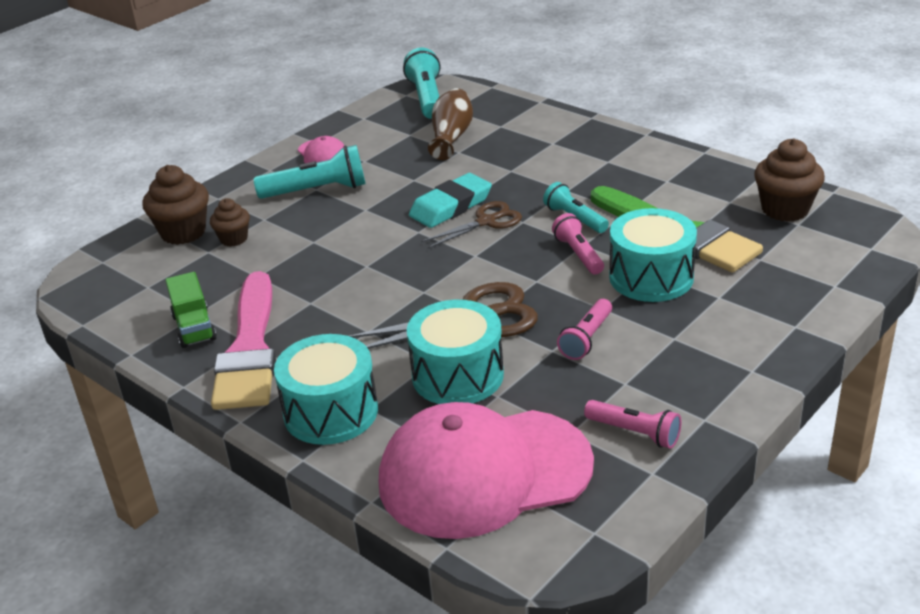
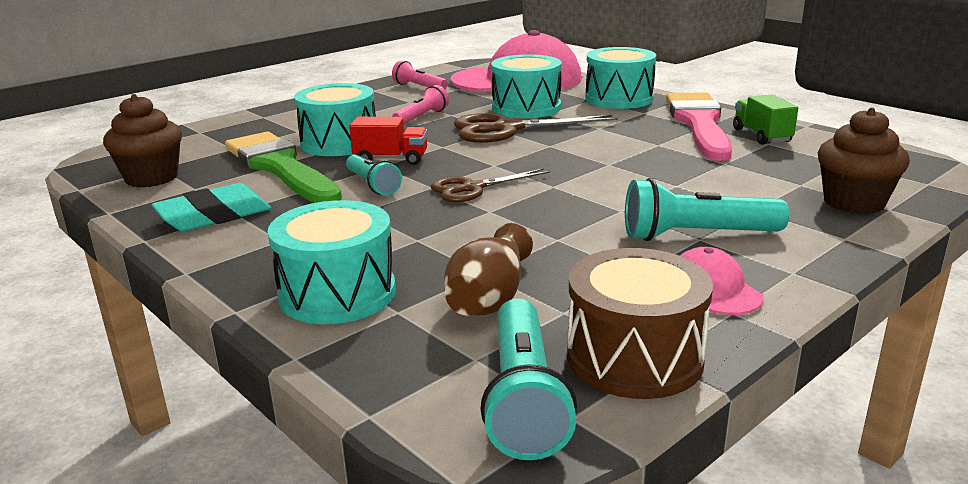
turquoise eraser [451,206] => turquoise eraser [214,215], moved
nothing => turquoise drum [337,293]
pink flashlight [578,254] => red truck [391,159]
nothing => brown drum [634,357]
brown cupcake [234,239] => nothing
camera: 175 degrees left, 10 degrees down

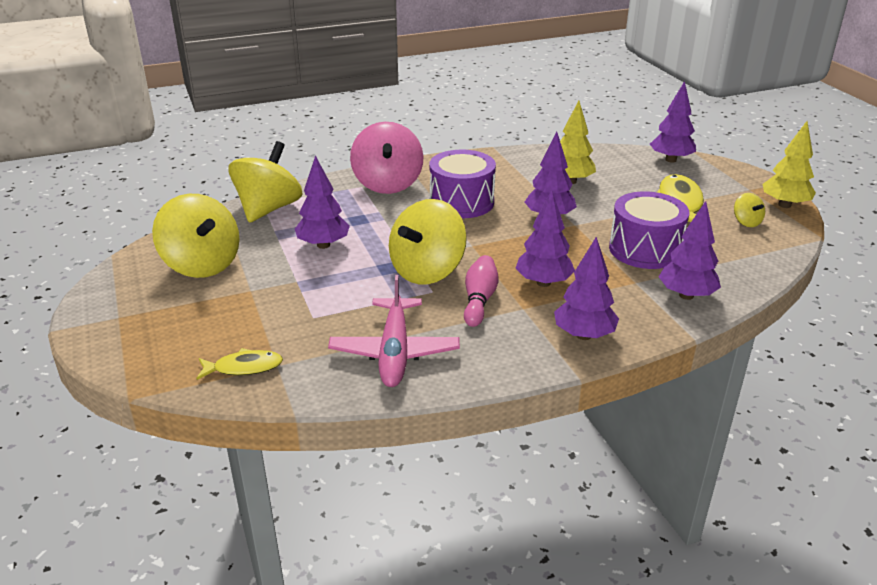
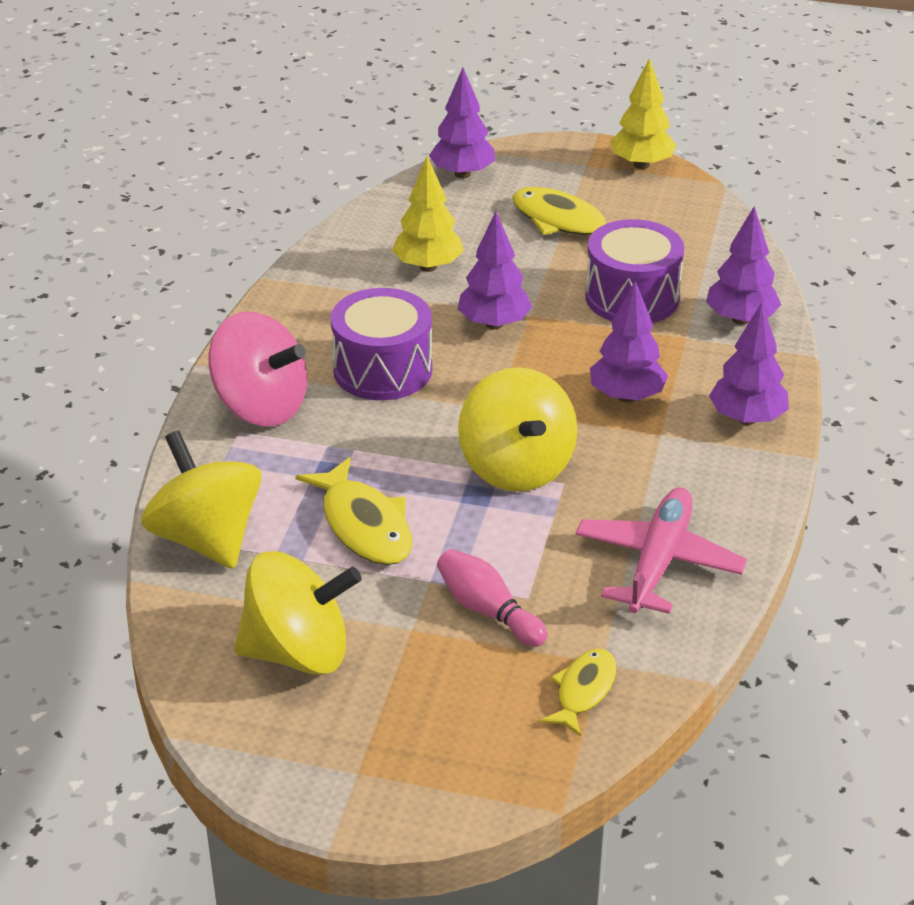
purple tree [323,245] => yellow fish [364,525]
pink bowling pin [479,300] => pink bowling pin [488,611], moved
pink plane [394,352] => pink plane [658,562], 105 degrees counterclockwise
yellow spinning top [746,222] => nothing
camera: 55 degrees left, 5 degrees up

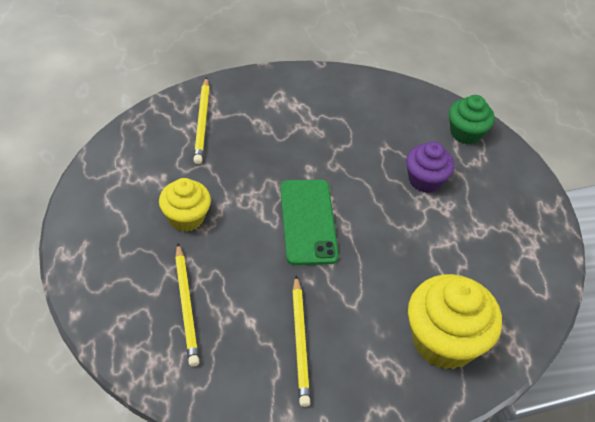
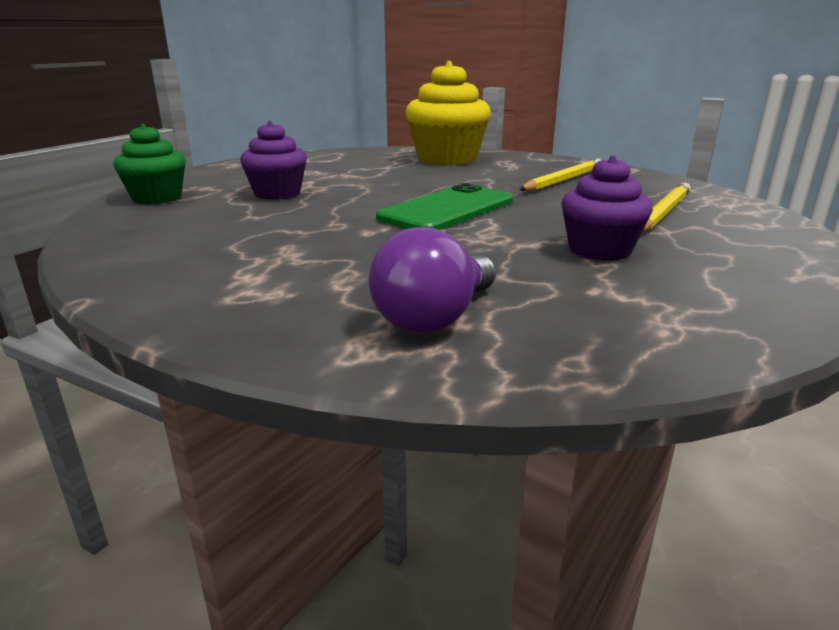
yellow pencil [202,122] => purple light bulb [435,318]
yellow cupcake [186,217] => purple cupcake [599,250]
camera: 130 degrees left, 25 degrees down

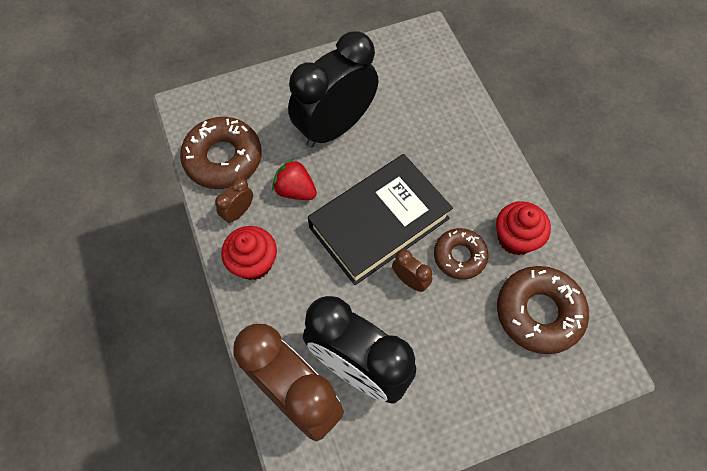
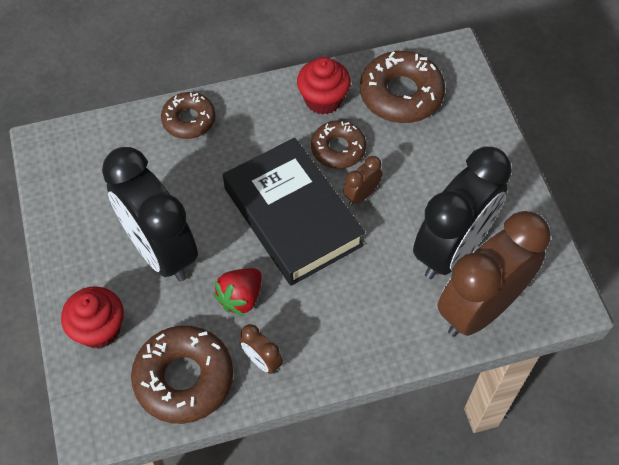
red cupcake [253,263] => red cupcake [99,329], moved
nothing => brown donut [189,120]
camera: 85 degrees left, 5 degrees down

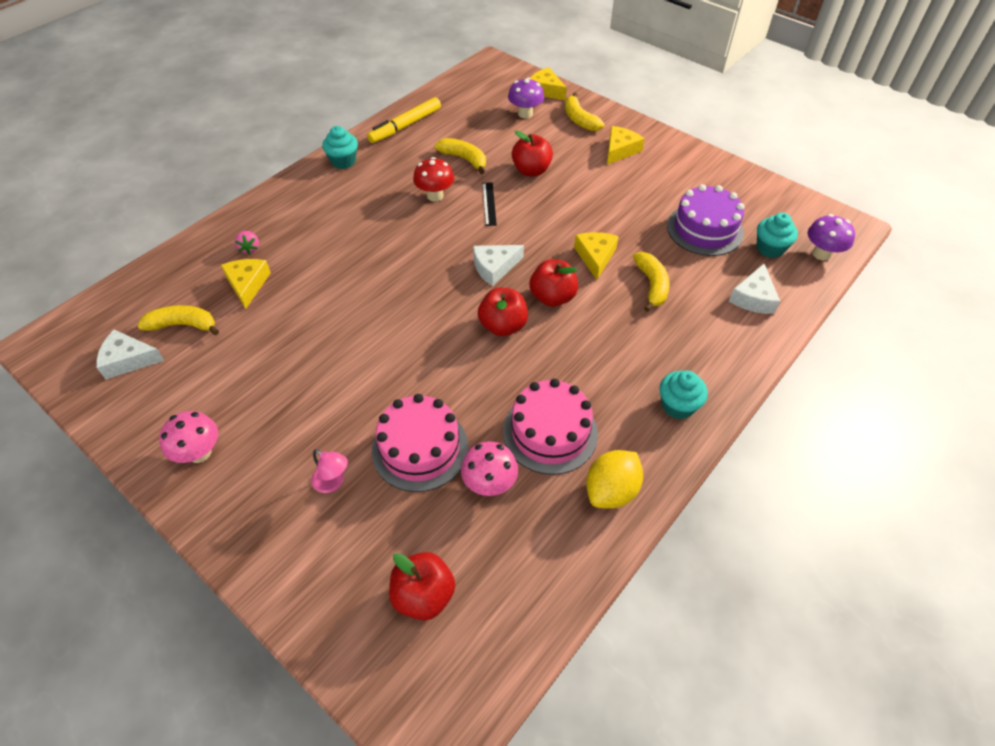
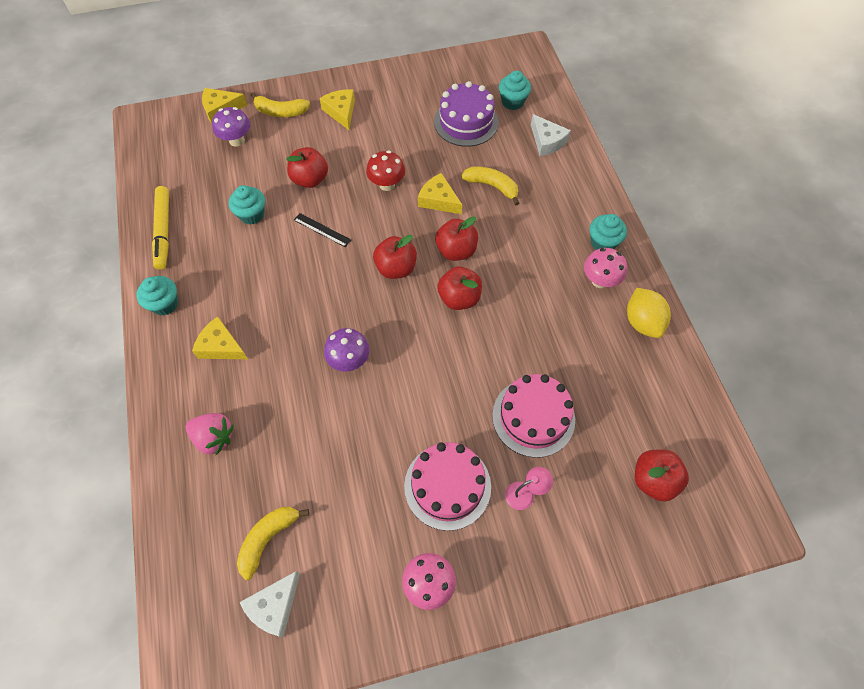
pink strawberry [250,248] => pink strawberry [214,438], x1.63
yellow cheese [247,284] => yellow cheese [221,346], moved
yellow banana [464,159] => turquoise cupcake [252,215]
purple mushroom [821,254] => purple mushroom [349,360], moved
red mushroom [435,195] => red mushroom [387,184], moved
white cheese [494,267] => red apple [396,268]
pink cake [550,432] => pink cake [447,486], moved
pink mushroom [489,483] => pink mushroom [600,280], moved
camera: 55 degrees left, 10 degrees up

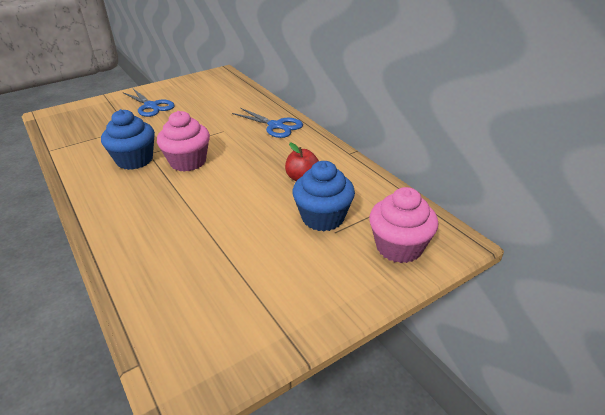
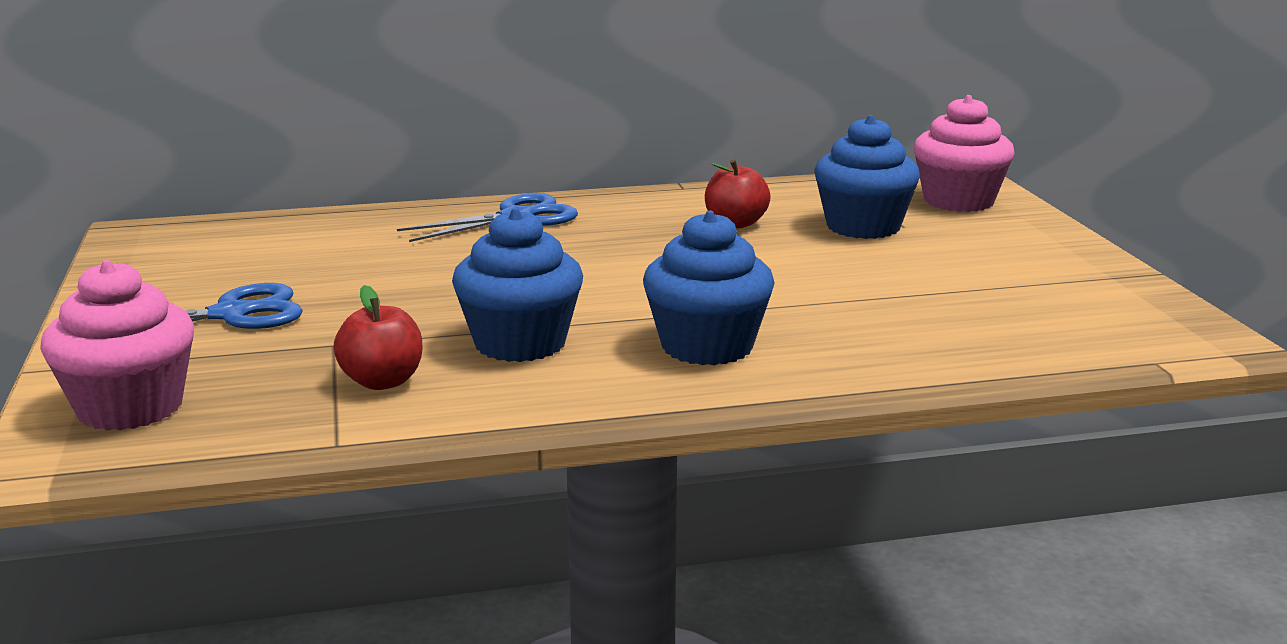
pink cupcake [188,162] => pink cupcake [130,407], moved
nothing => red apple [382,381]
nothing => blue cupcake [707,346]
camera: 70 degrees left, 15 degrees down

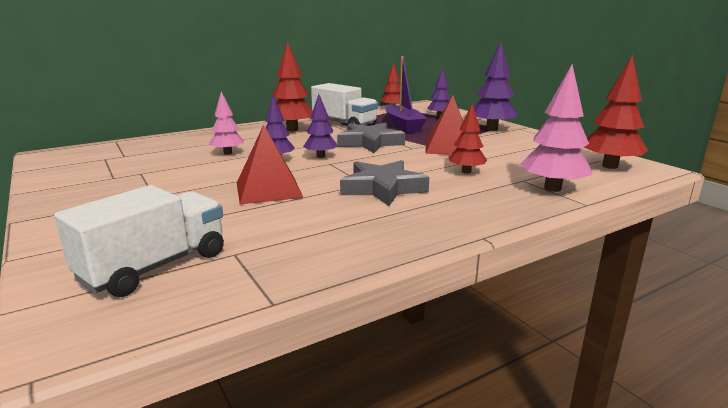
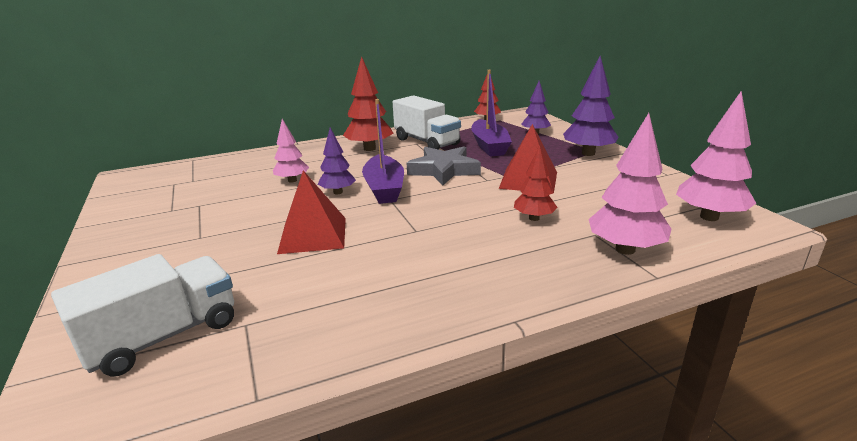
purple tree [320,156] => purple boat [384,188]
red tree [610,166] => pink tree [709,217]
grey star [383,188] => nothing
camera: 10 degrees right, 5 degrees up

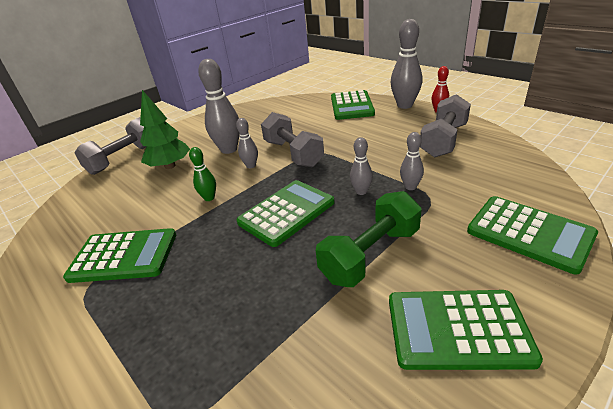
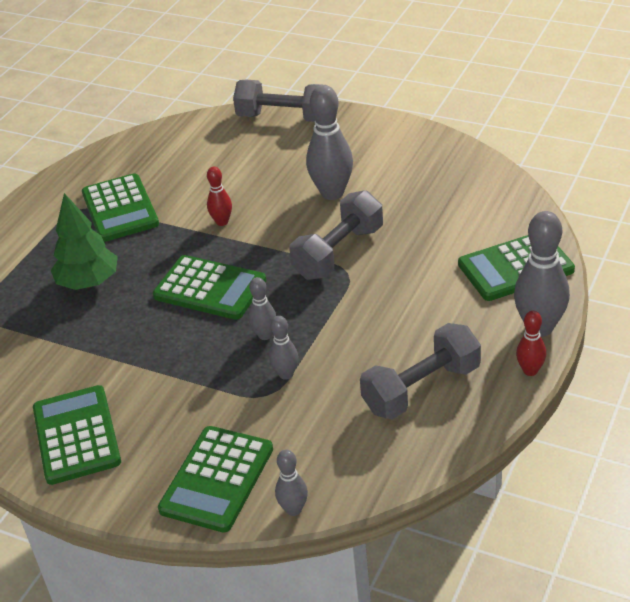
green tree [170,166] => green tree [88,282], moved
green bowling pin [209,198] => red bowling pin [222,222]
grey bowling pin [251,166] => grey bowling pin [294,509], moved
grey dumbbell [443,140] => grey dumbbell [421,389], 45 degrees counterclockwise
green dumbbell [370,255] => nothing
camera: 70 degrees right, 5 degrees up

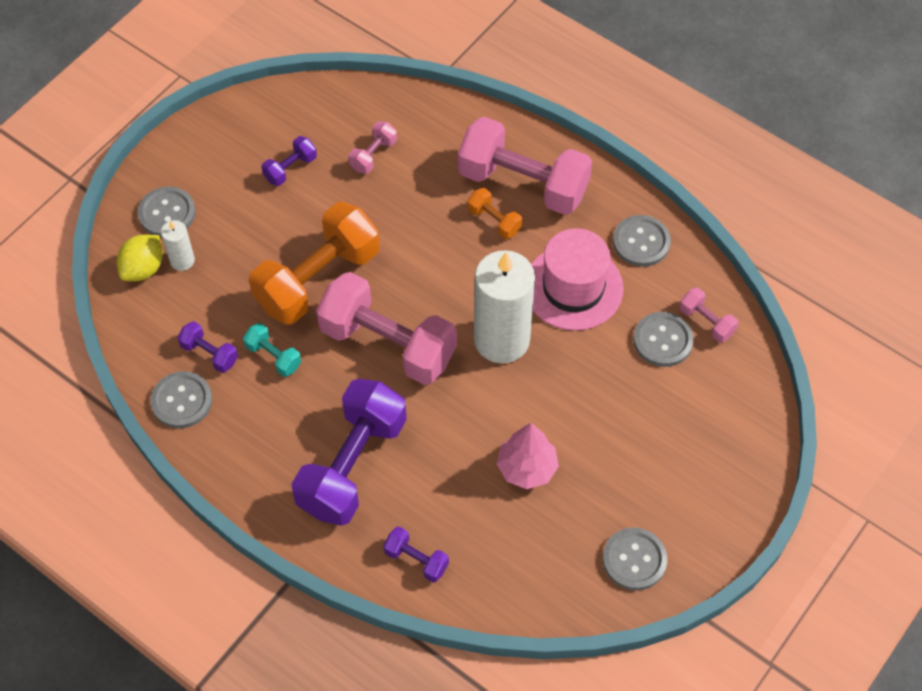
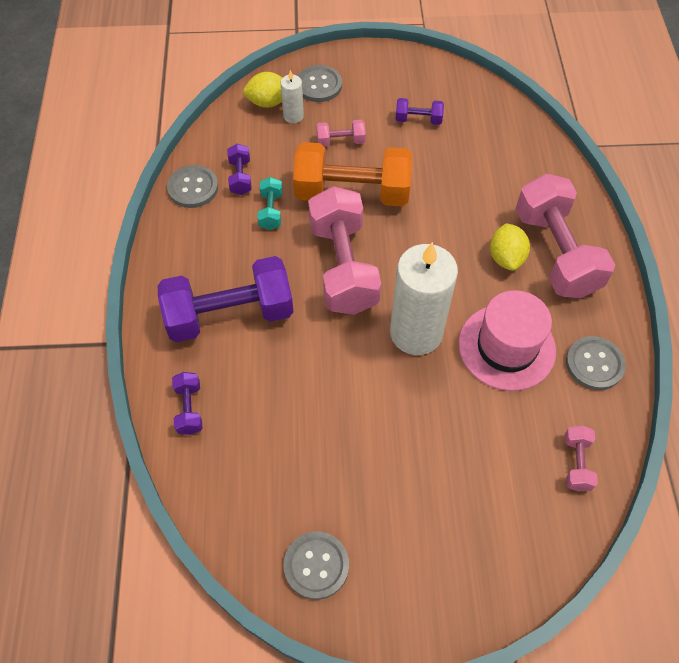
pink dumbbell [373,155] => pink dumbbell [341,141], moved
orange dumbbell [494,221] => yellow lemon [506,257]
pink tree [526,468] => nothing
grey button [663,340] => nothing
camera: 50 degrees right, 0 degrees up

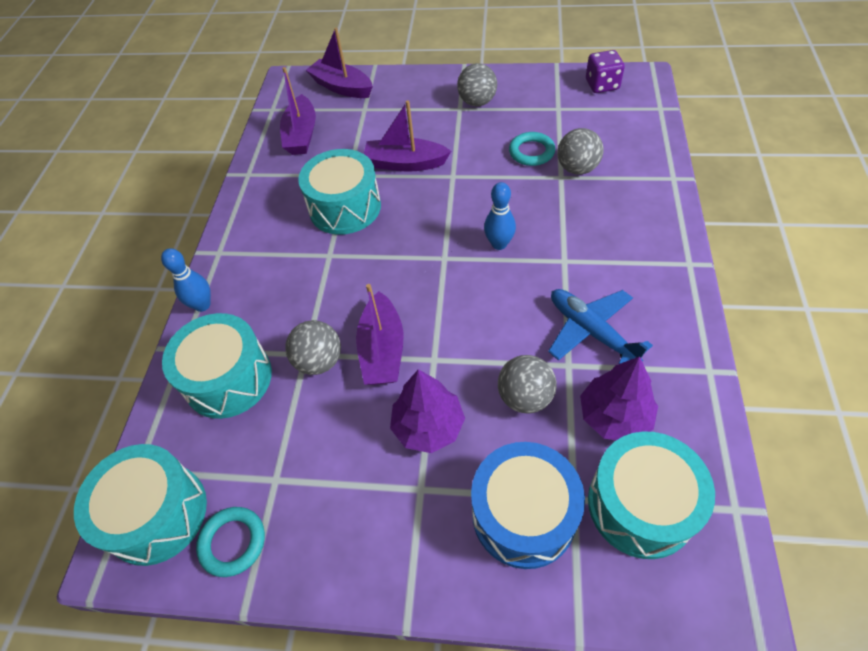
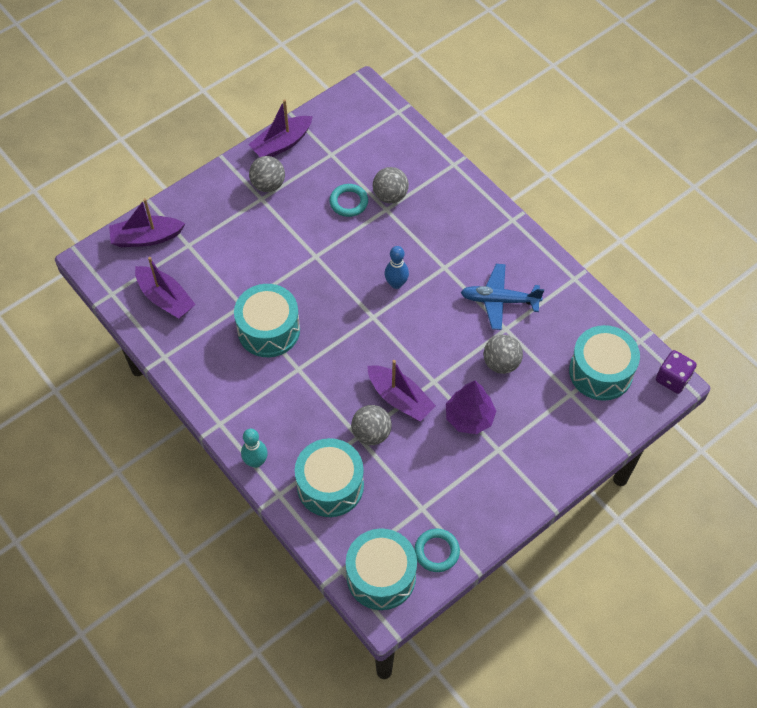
blue bowling pin [202,305] => turquoise bowling pin [256,461]
purple boat [405,163] => purple boat [281,144], moved
purple dice [602,85] => purple dice [672,379], moved
blue drum [523,514] => nothing
purple tree [614,416] => nothing
camera: 50 degrees left, 5 degrees up

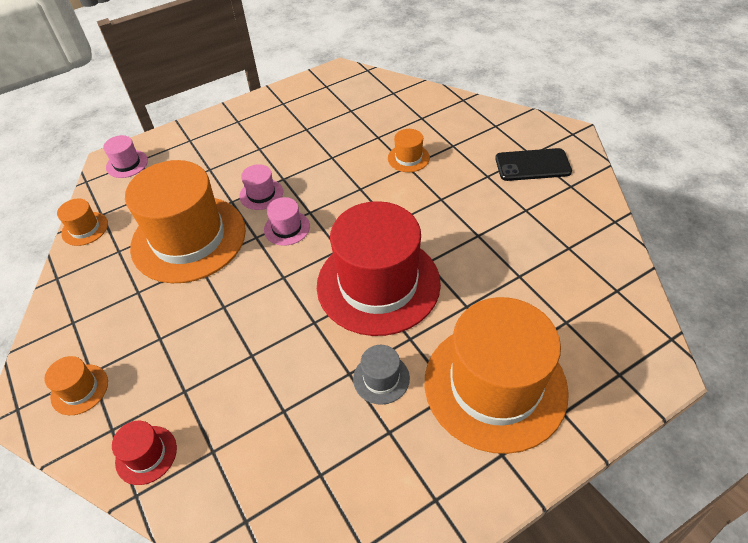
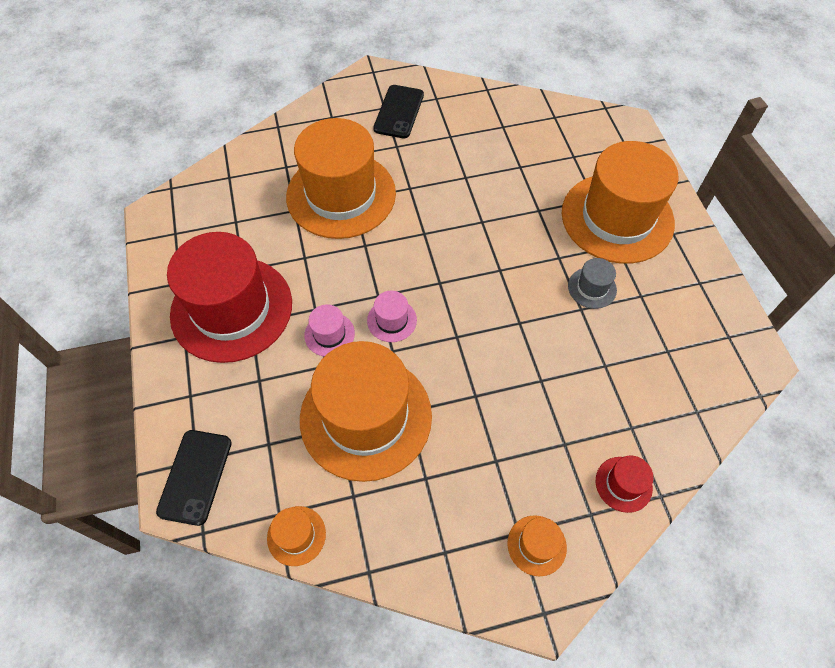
pink hat [127,164] => black phone [195,476]
red hat [378,284] => red hat [231,309], moved
orange hat [408,158] => orange hat [341,195], x2.45
camera: 75 degrees left, 10 degrees up

